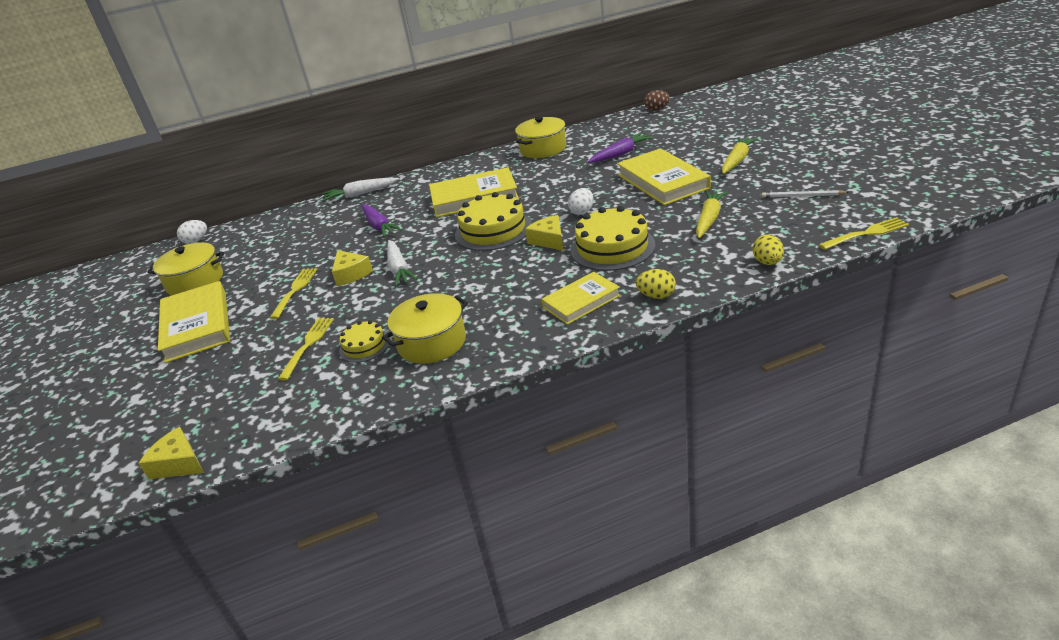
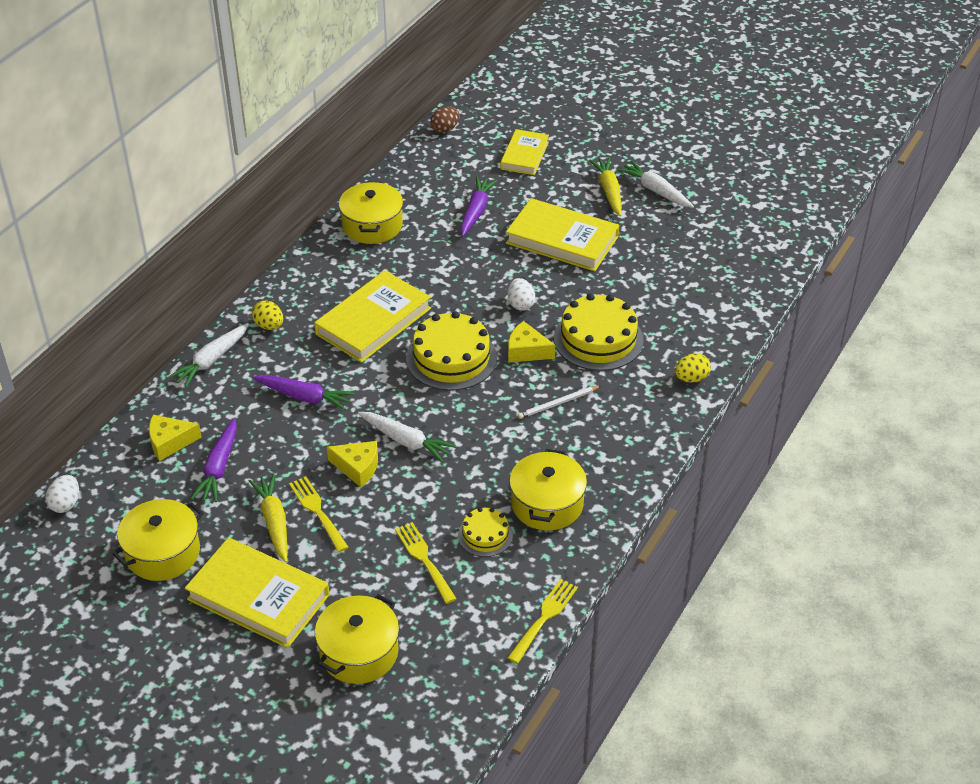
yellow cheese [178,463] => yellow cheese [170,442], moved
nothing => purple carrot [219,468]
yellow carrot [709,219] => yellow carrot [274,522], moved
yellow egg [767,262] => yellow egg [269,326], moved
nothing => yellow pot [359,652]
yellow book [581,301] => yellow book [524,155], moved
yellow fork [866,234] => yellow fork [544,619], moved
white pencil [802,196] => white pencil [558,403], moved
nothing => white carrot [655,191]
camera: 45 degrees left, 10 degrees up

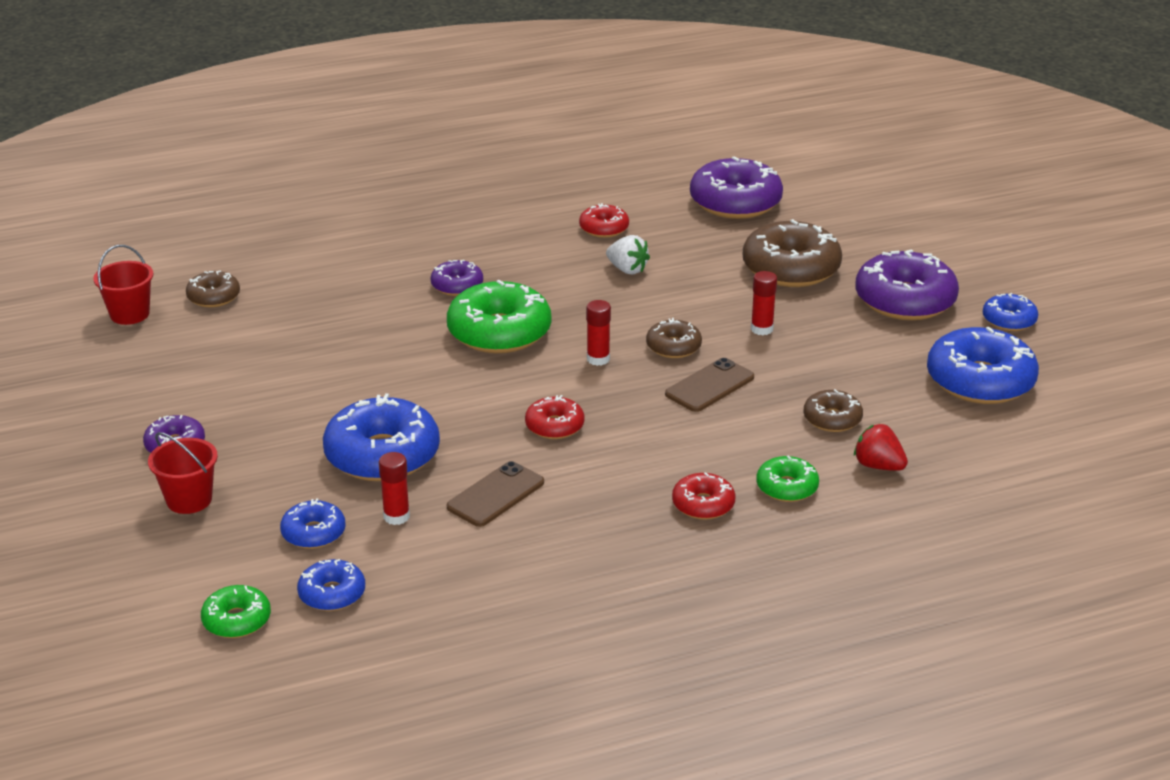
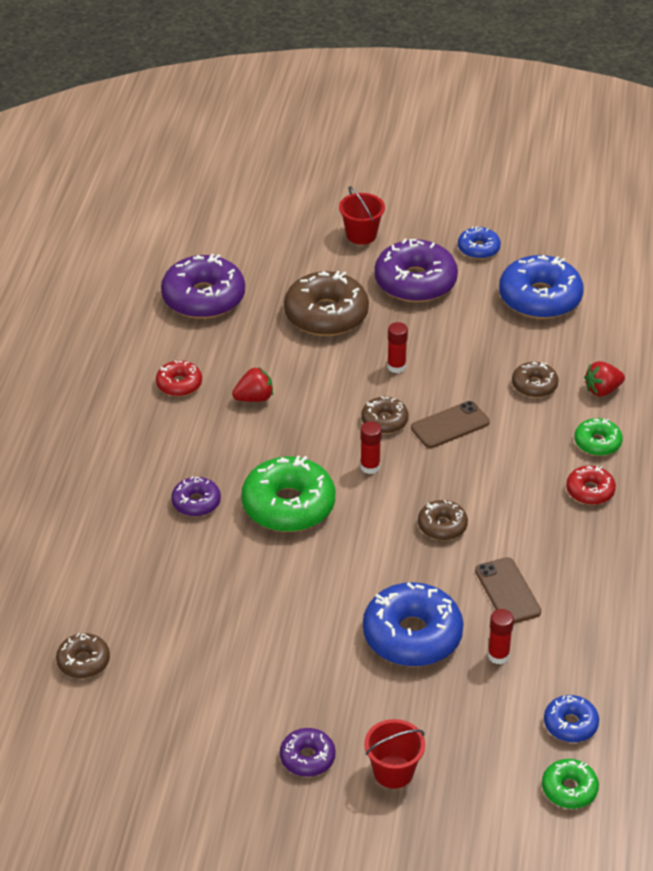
white strawberry [627,269] => red strawberry [254,398]
red bucket [129,314] => red bucket [361,235], moved
brown phone [709,386] => brown phone [450,425], 75 degrees clockwise
red donut [554,426] => brown donut [442,526]
blue donut [313,533] => nothing
camera: 60 degrees left, 10 degrees up

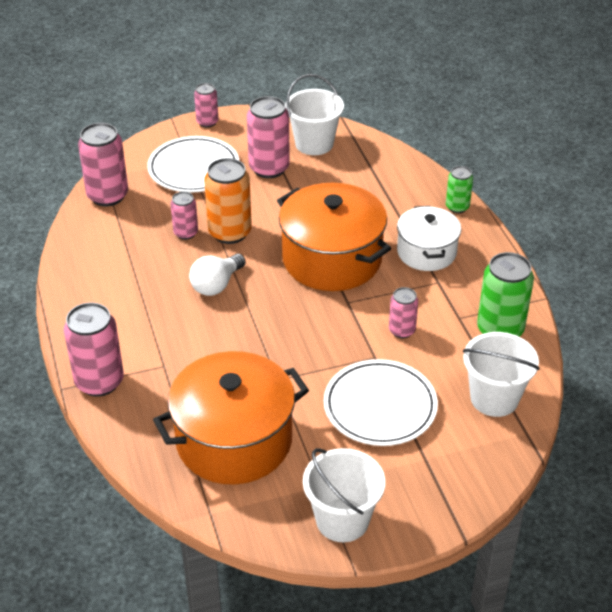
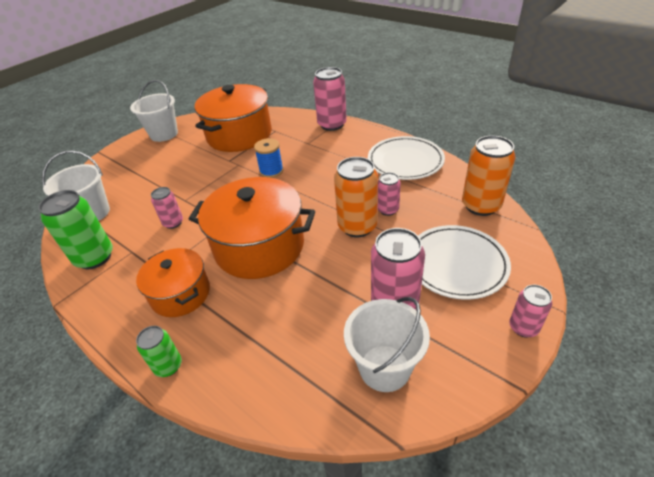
white pot [426,252] => orange pot [180,294]
nothing => blue spool [271,171]
white plate [380,406] => white plate [405,161], moved
pink can [107,196] => orange can [481,206]
white light bulb [216,285] => nothing
camera: 150 degrees right, 0 degrees up

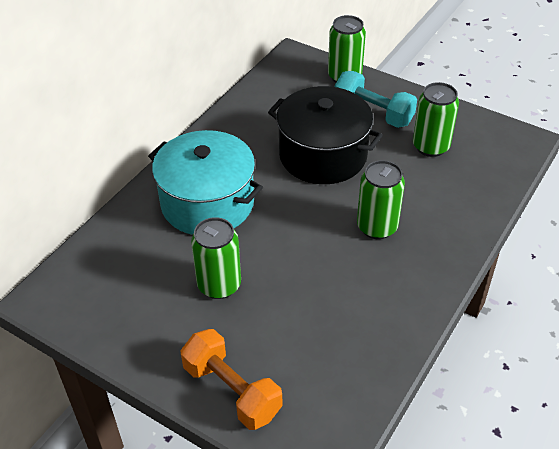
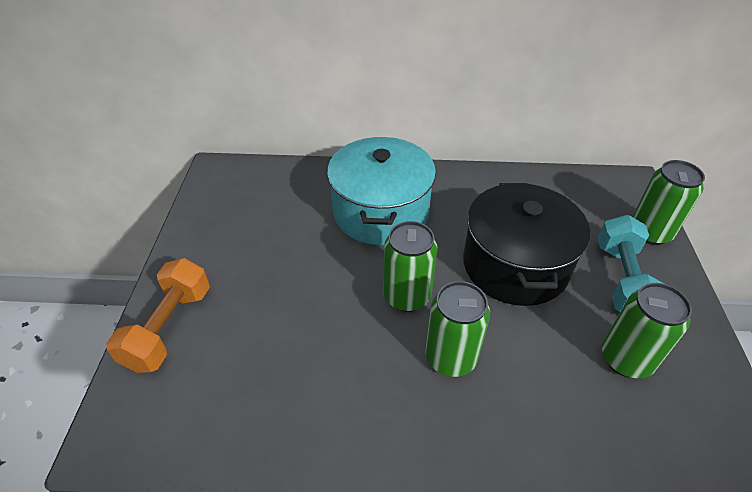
green can [219,285] => green can [407,296], moved
camera: 60 degrees right, 0 degrees up

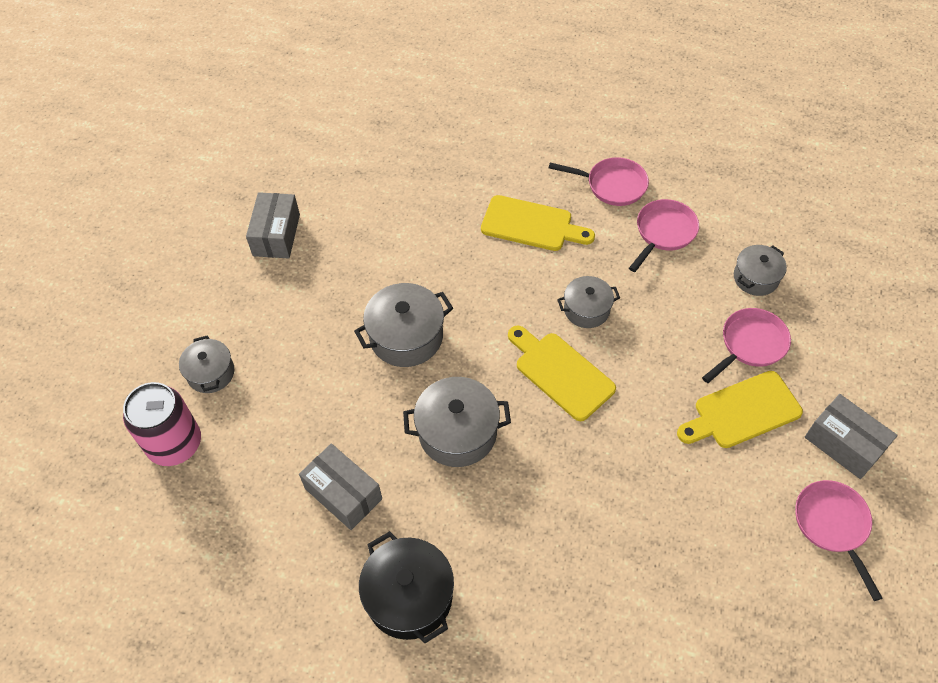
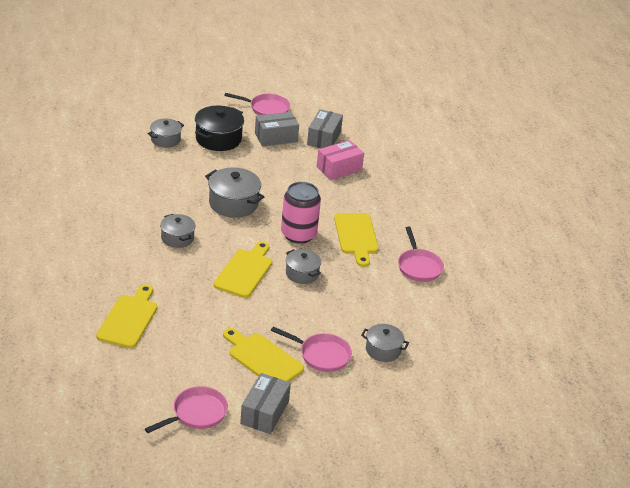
nothing => yellow cutting board [129,319]
grey pot [457,432] => grey pot [177,238], x0.64
black pot [409,596] => black pot [218,139], moved
pink pan [663,233] => pink pan [266,109], moved
pink can [175,444] => pink can [298,234], moved
grey box [343,493] => grey box [324,138], moved
nothing => pink box [339,168]
camera: 60 degrees right, 20 degrees down

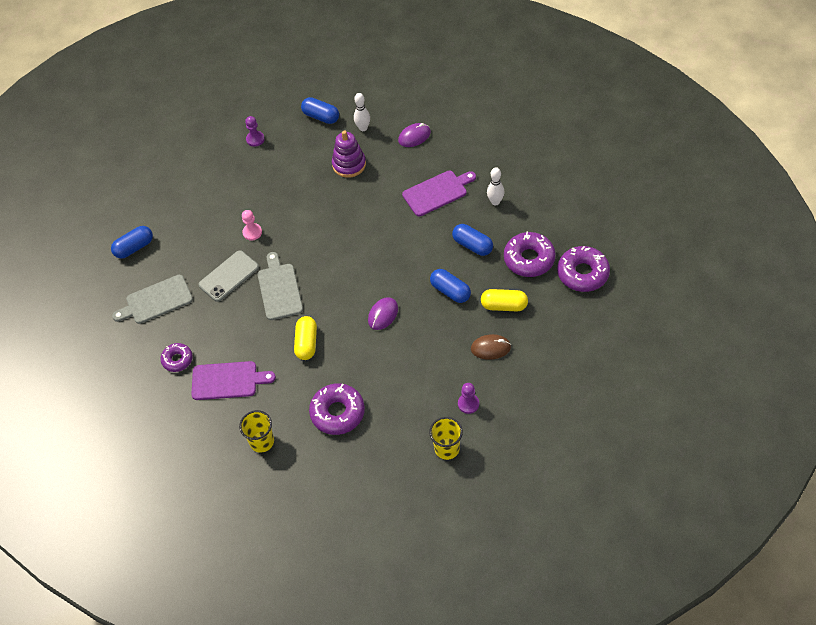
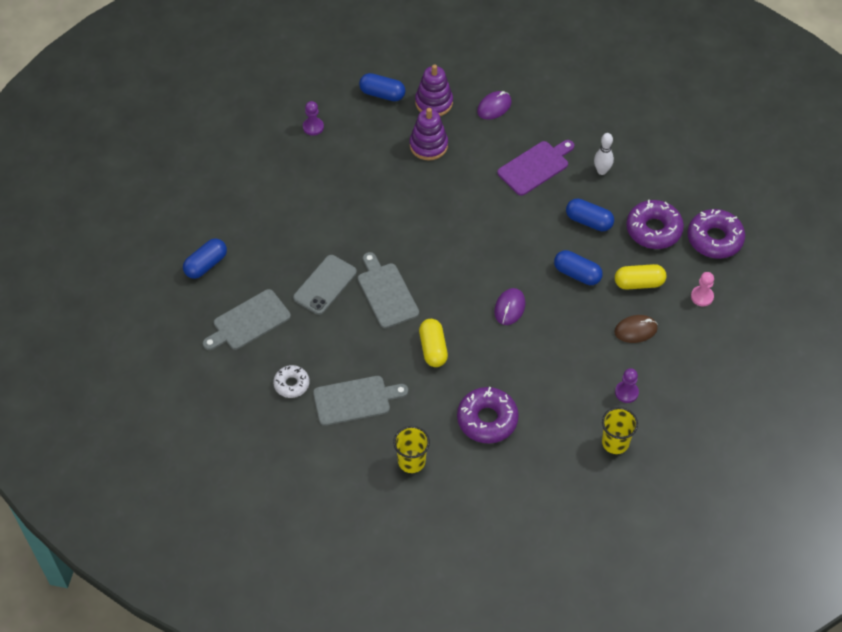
purple donut [177,360] => white donut [291,384]
purple cutting board [227,380] => grey cutting board [355,400]
white bowling pin [363,128] => purple stacking toy [434,102]
pink pawn [252,232] => pink pawn [702,297], moved
camera: 15 degrees left, 0 degrees up

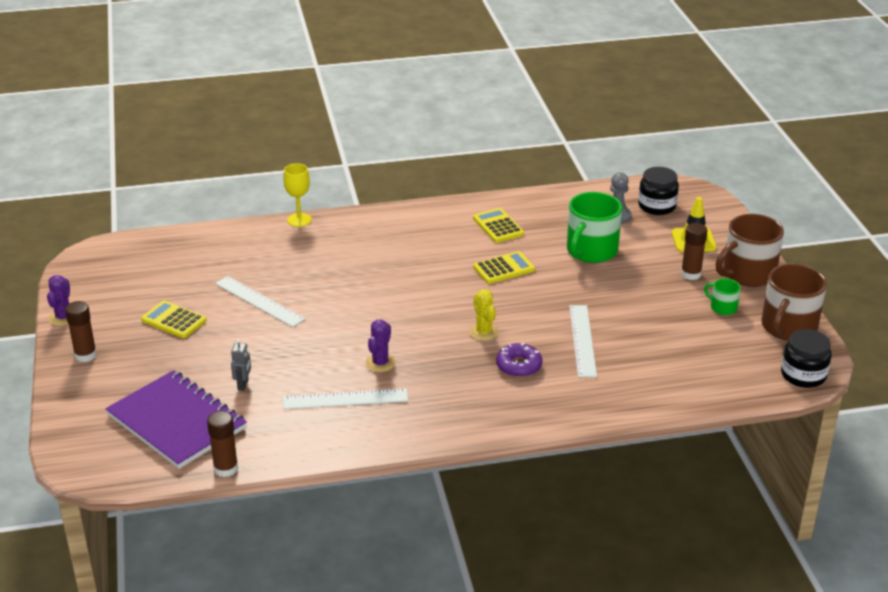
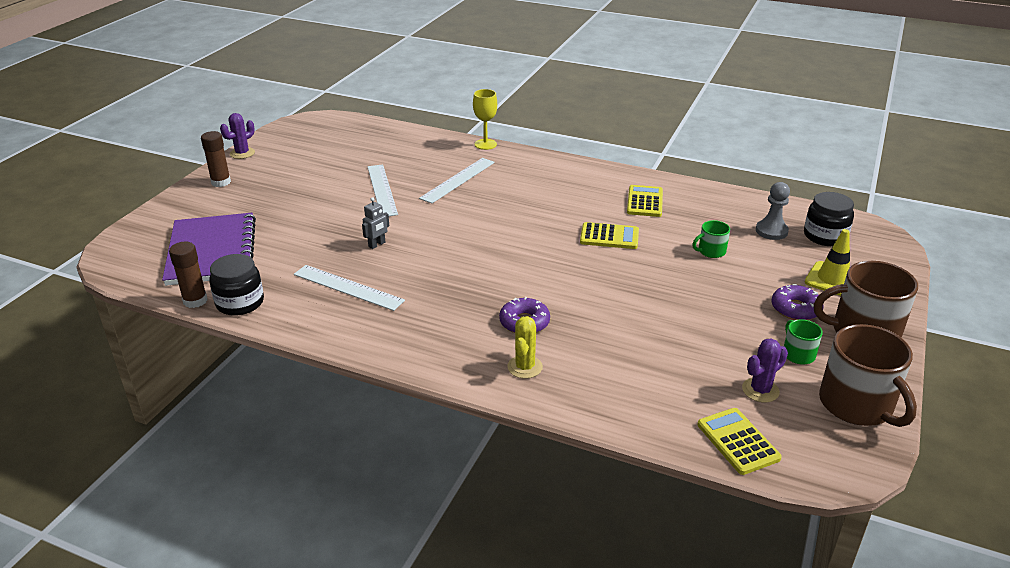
black jar [803,375] => black jar [240,303], moved
grey robot [243,385] => grey robot [377,244], moved
white ruler [582,340] => white ruler [458,180], moved
yellow cactus [483,332] => yellow cactus [525,367], moved
green mug [591,251] => green mug [711,251], x0.48
yellow calculator [174,320] => yellow calculator [738,441], moved
purple cactus [380,363] => purple cactus [760,390], moved
brown glue stick [691,274] => purple donut [795,309]
brown mug [788,327] => brown mug [857,405], 90 degrees counterclockwise
camera: 35 degrees right, 0 degrees up

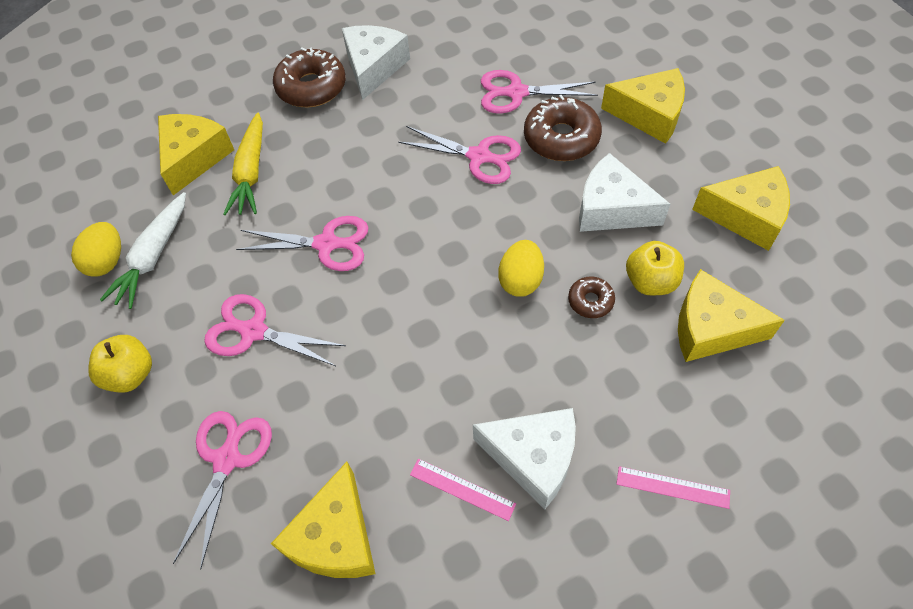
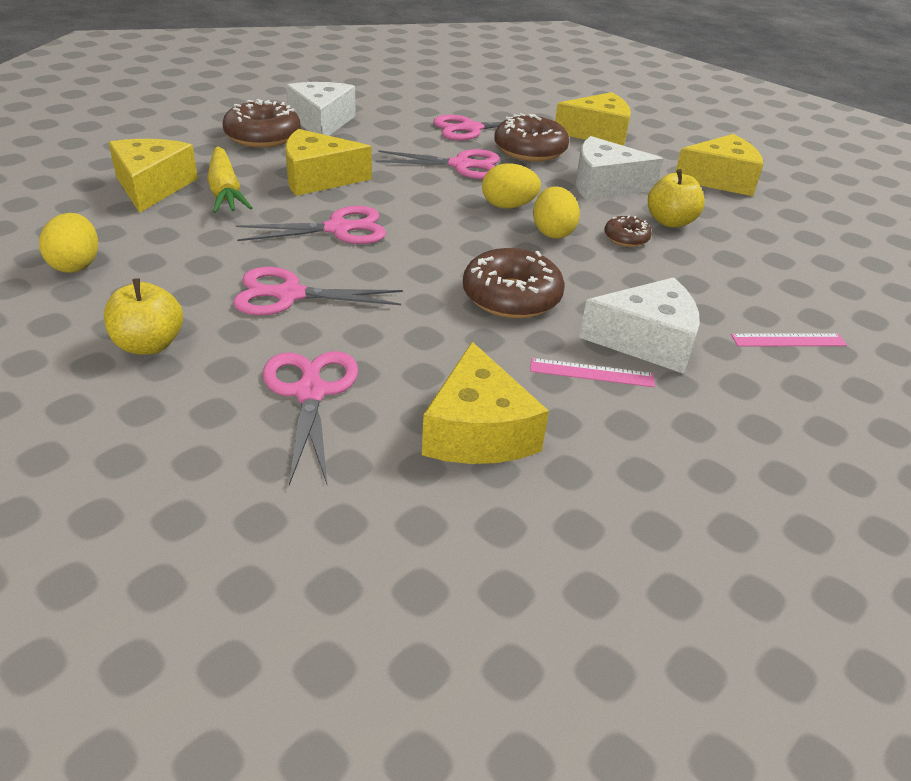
yellow cheese [711,328] => yellow cheese [318,178], moved
nothing => brown donut [511,297]
nothing => yellow egg [508,206]
white carrot [153,256] => nothing
camera: 25 degrees left, 20 degrees down

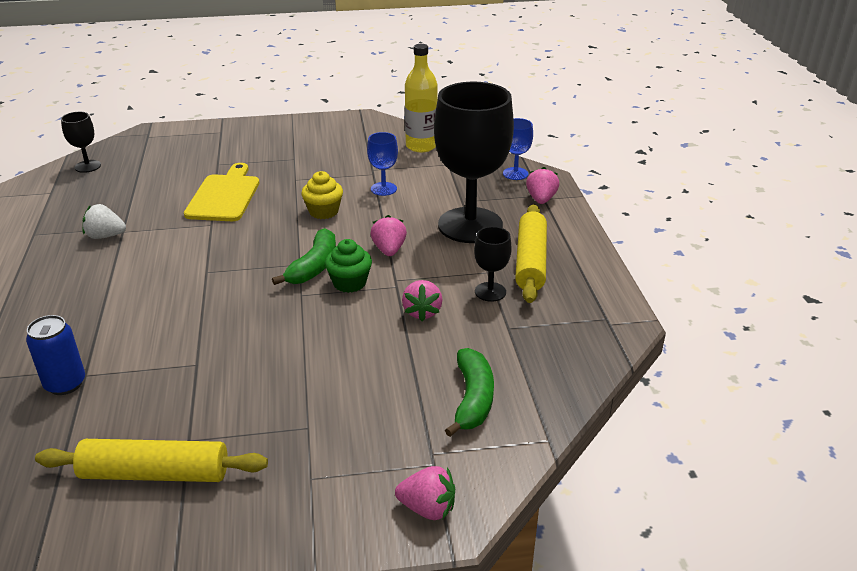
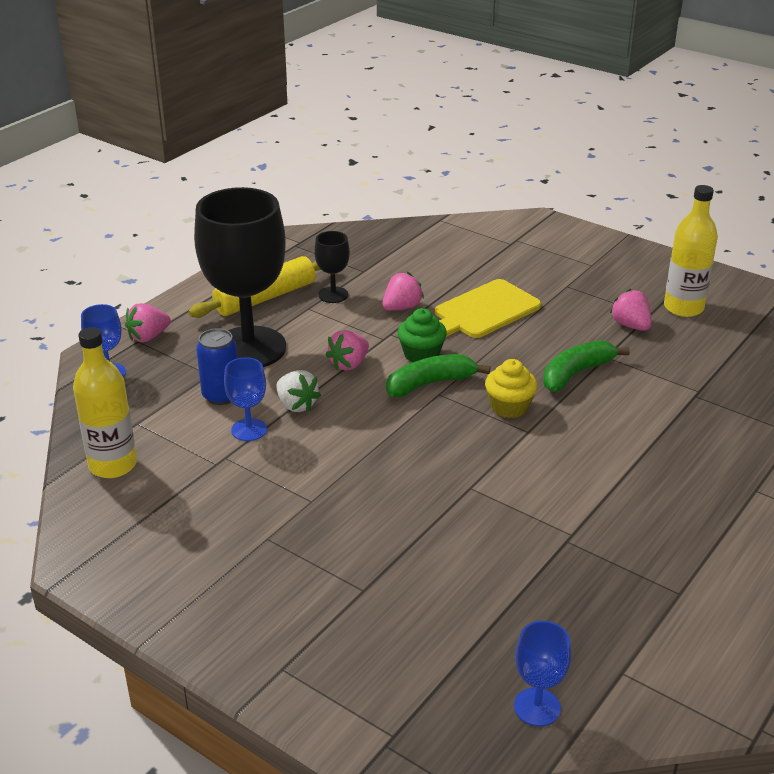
blue can [65,384] => blue can [221,396], moved
white strawberry [105,236] => white strawberry [296,405], moved
yellow cutting board [224,196] => yellow cutting board [483,311], moved
yellow cupcake [323,211] => yellow cupcake [509,407], moved
black goblet [88,166] => blue goblet [537,707]
green banana [472,399] => green banana [576,373], moved
pink strawberry [427,508] => pink strawberry [630,325], moved
yellow rolling pin [155,473] => yellow bottle [683,308]
camera: 135 degrees left, 0 degrees up

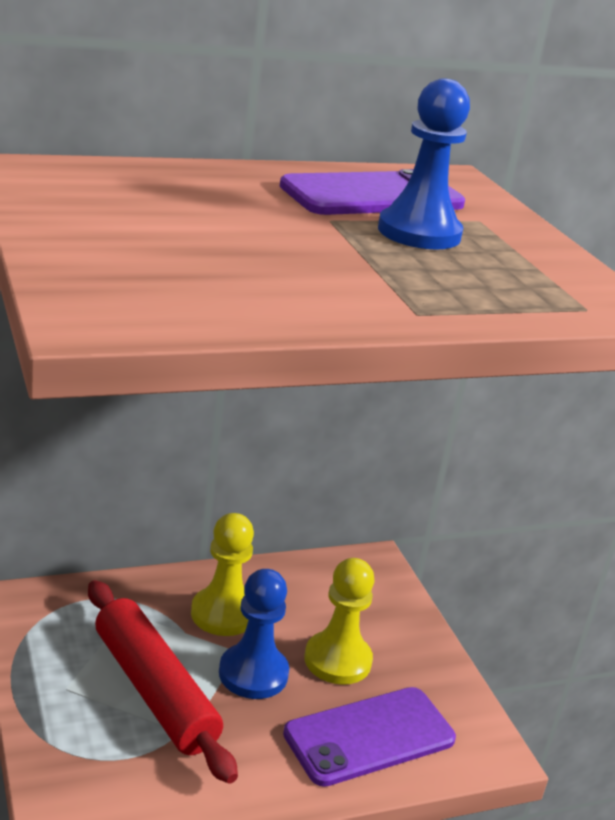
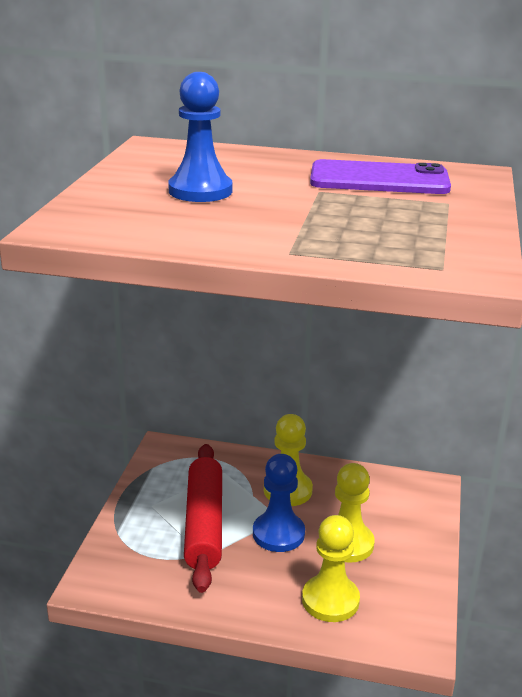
blue pawn [419,233] => blue pawn [200,191], moved
purple phone [369,736] => yellow pawn [330,600]
camera: 35 degrees right, 0 degrees up

